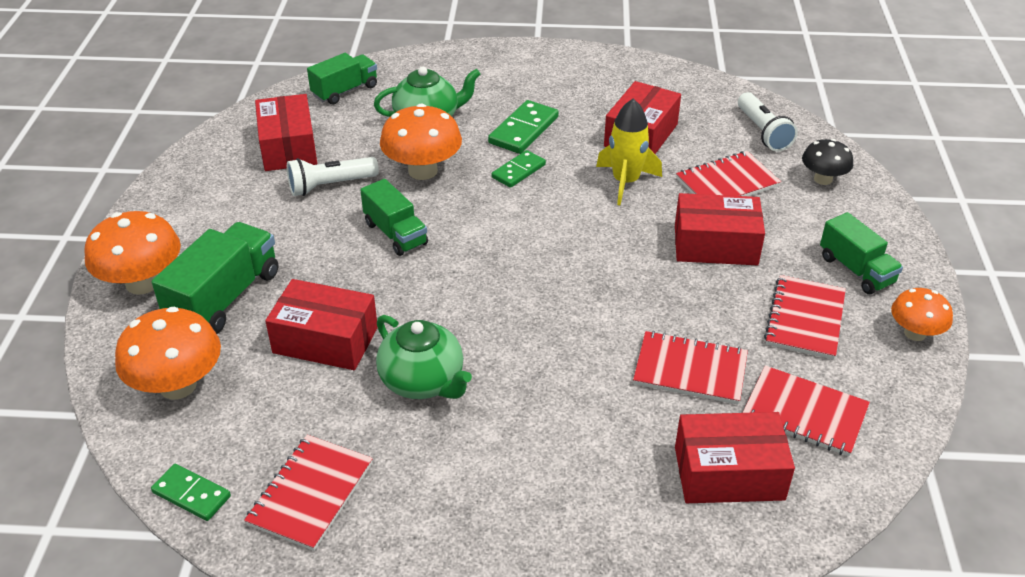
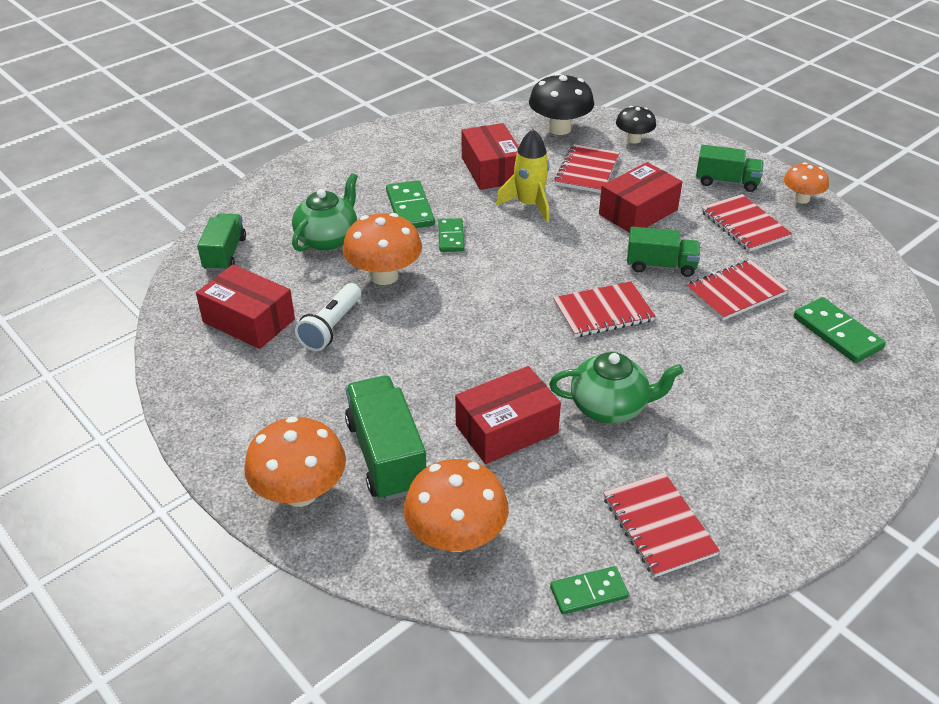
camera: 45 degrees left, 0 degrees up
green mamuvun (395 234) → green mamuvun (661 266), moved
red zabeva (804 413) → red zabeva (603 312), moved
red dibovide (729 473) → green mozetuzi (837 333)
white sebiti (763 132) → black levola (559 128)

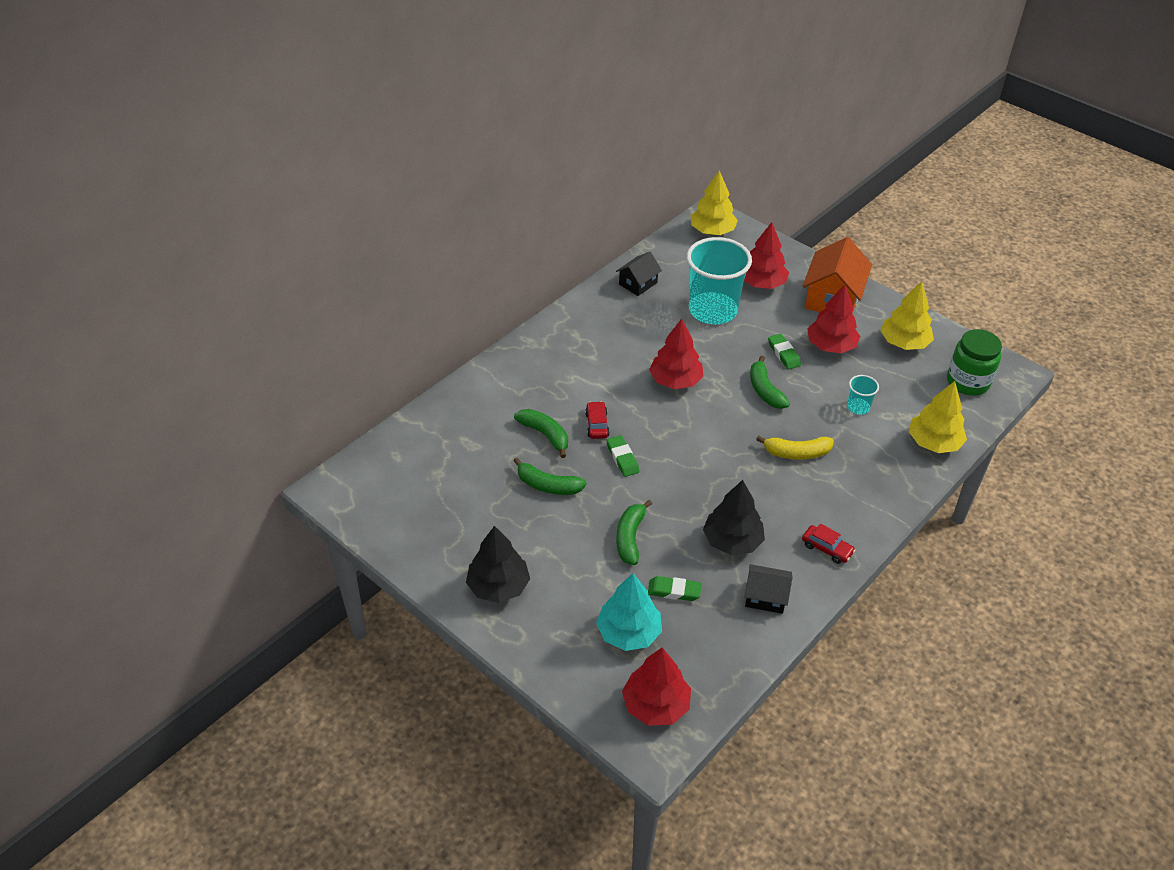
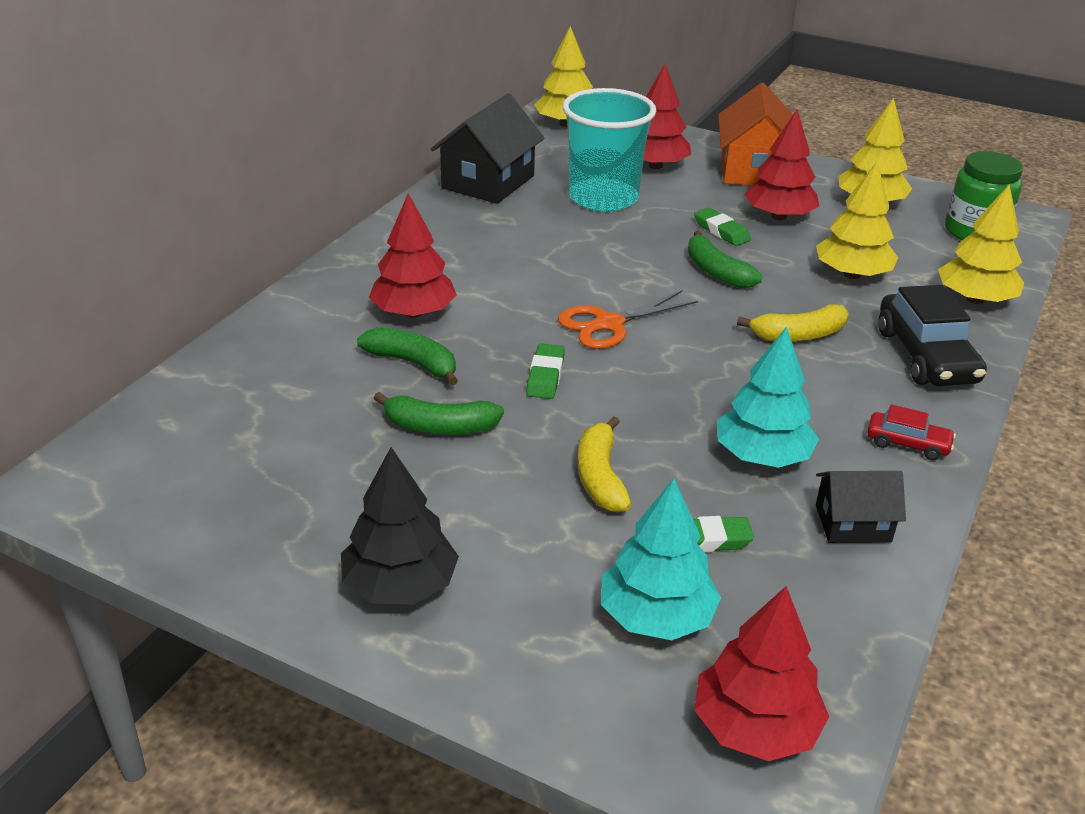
camera: 15 degrees left, 10 degrees down
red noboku (597 425) → -
- → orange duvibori (609 324)
- → black noboku (926 356)
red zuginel (675 380) → red zuginel (413 312), moved
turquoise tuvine (858 407) → yellow zuginel (852 274)
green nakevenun (630 537) → yellow nakevenun (600 477)
black zuginel (732 541) → turquoise zuginel (762 456)
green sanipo (622 458) → green sanipo (545 376), 45 degrees clockwise
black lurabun (638 283) → black lurabun (488 182), x1.76

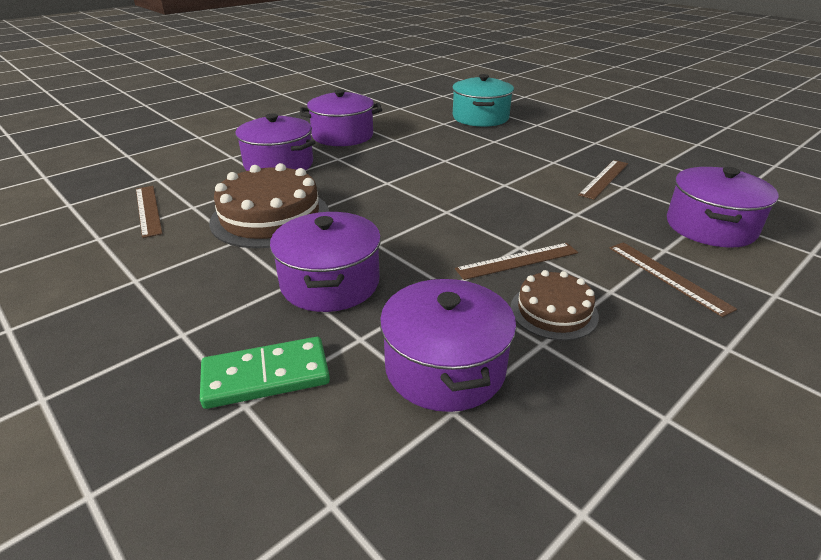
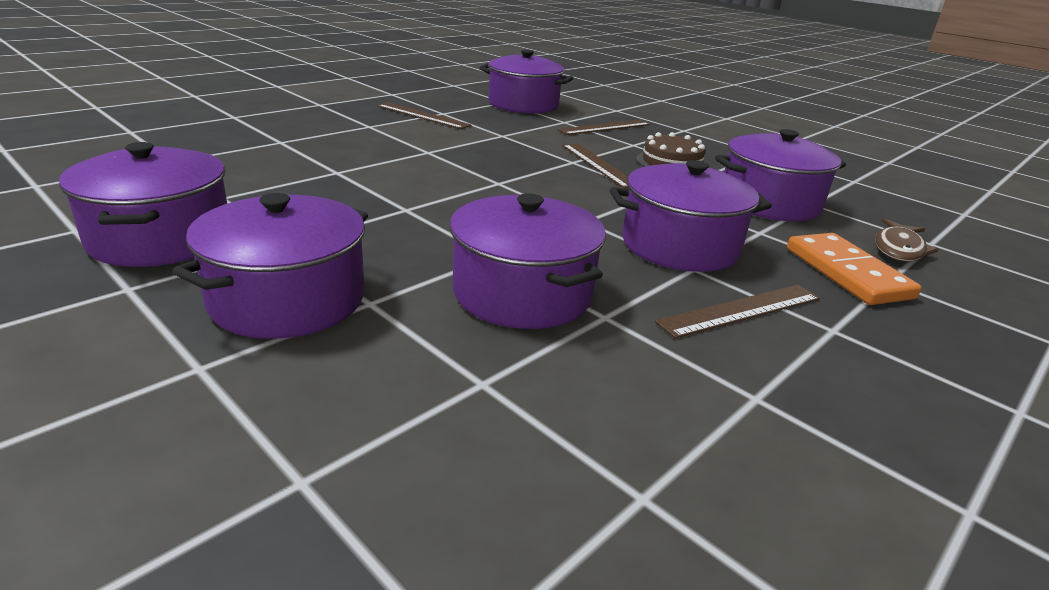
camera: 95 degrees left, 5 degrees down
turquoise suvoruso (480 117) → -
- → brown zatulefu (899 249)
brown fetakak (148 210) → brown fetakak (741 310), moved
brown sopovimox (270 217) → purple suvoruso (522 293)
green mozetuzi (266 376) → orange mozetuzi (847 273)

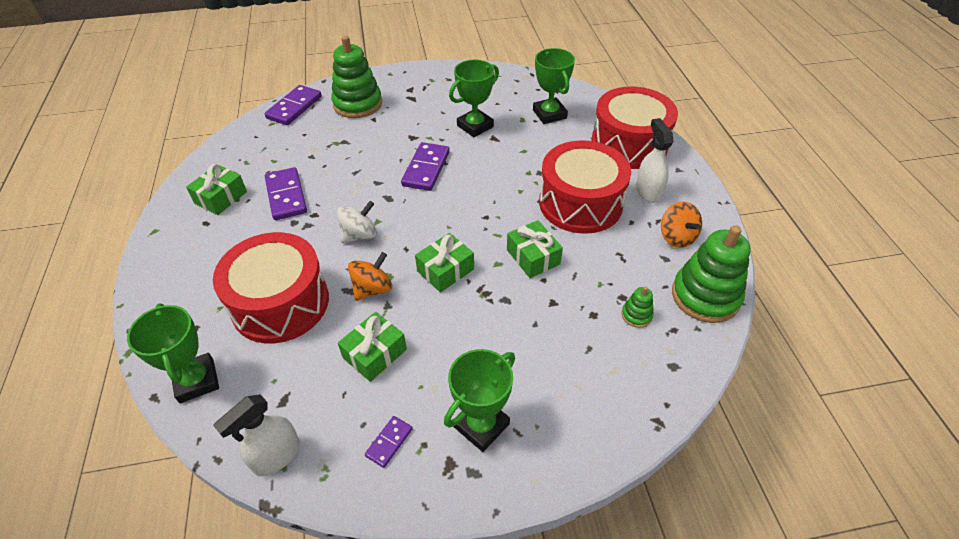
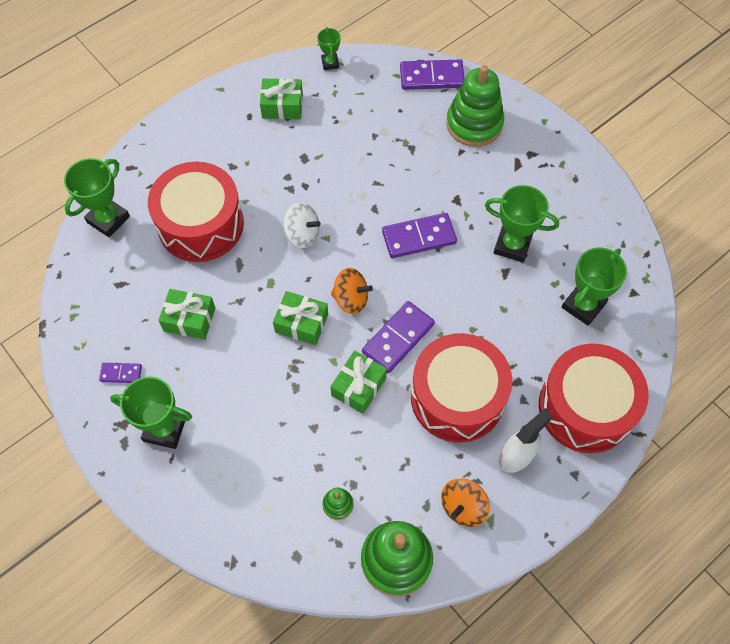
camera: 60 degrees right, 15 degrees up
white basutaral (276 456) → -
- → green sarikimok (330 63)
purple mozetuzi (286 196) → purple mozetuzi (398 338), moved
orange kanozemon (373 289) → orange kanozemon (351 299), moved

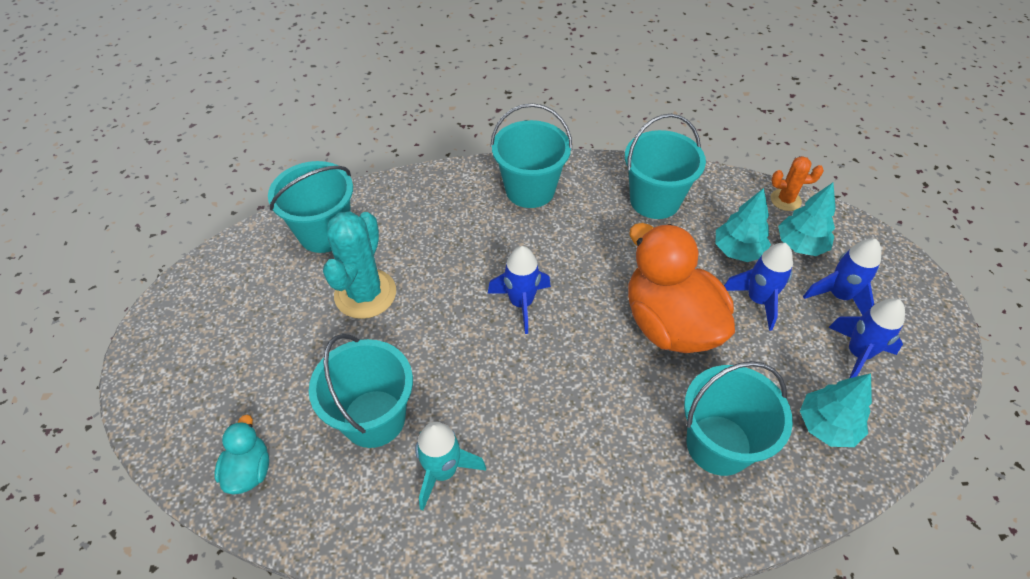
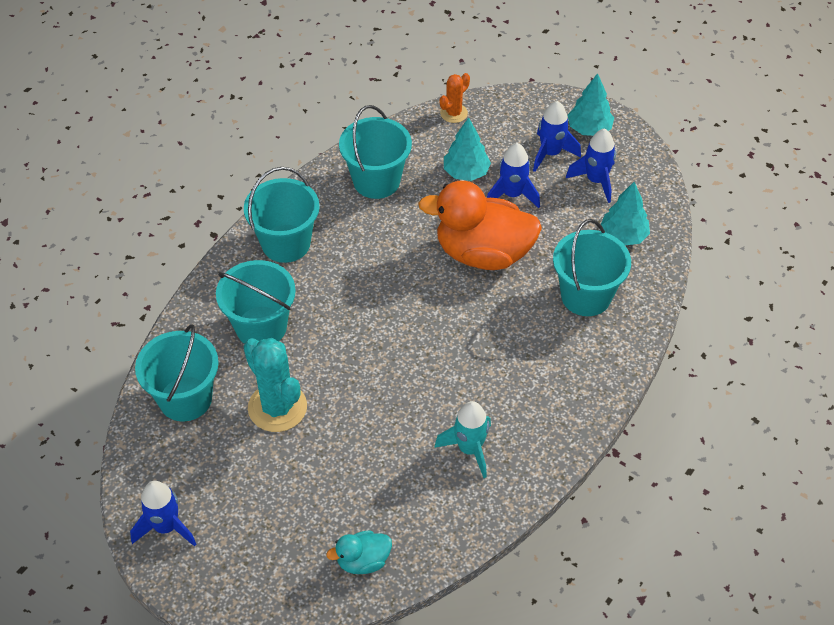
camera: 50 degrees left, 0 degrees up
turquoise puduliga (374 418) → turquoise puduliga (261 327), moved
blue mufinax (521 303) → blue mufinax (166 527), moved
turquoise zuginel (800 245) → turquoise zuginel (589 129), moved
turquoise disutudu (249 470) → turquoise disutudu (363 561), 60 degrees counterclockwise

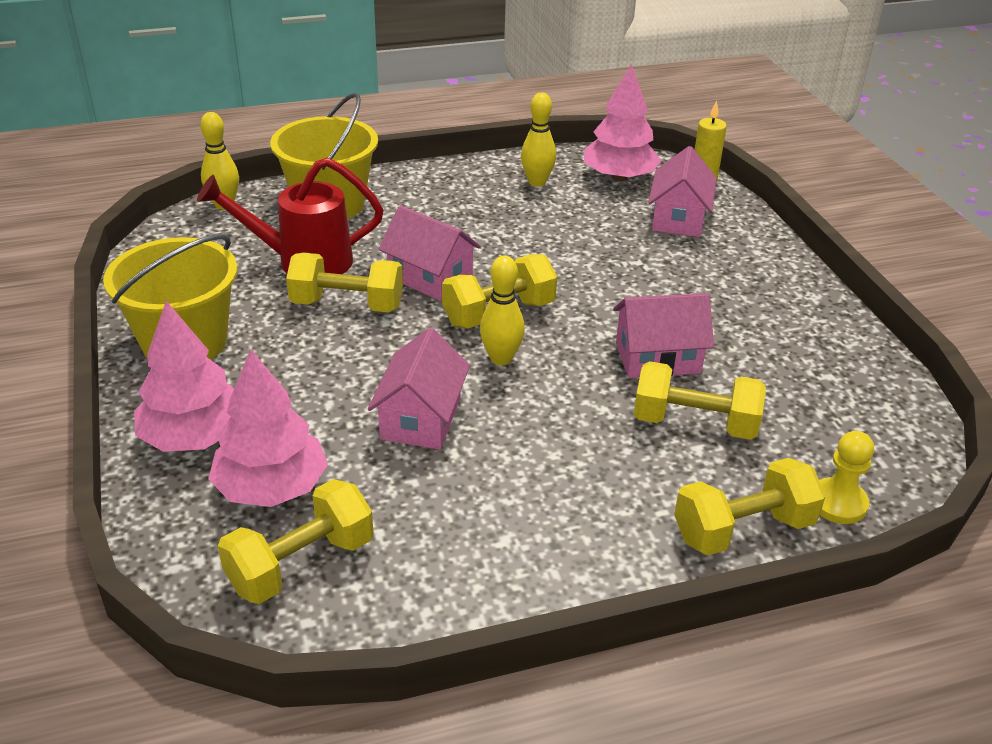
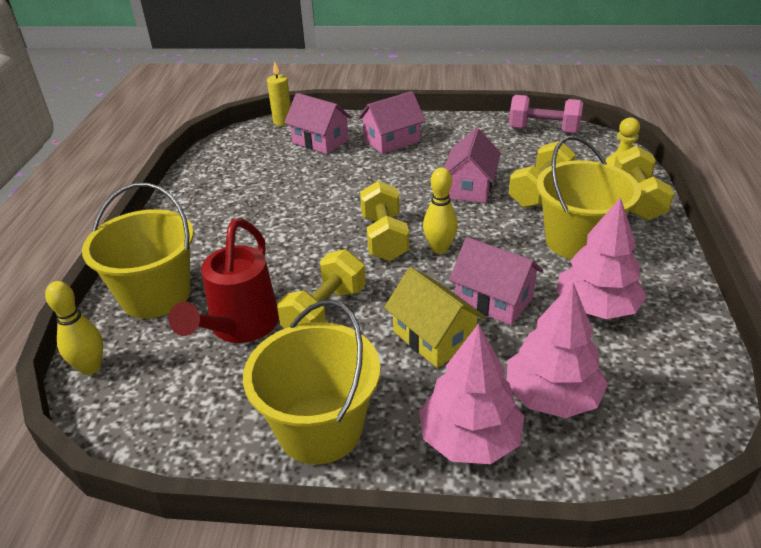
camera: 65 degrees left, 0 degrees up
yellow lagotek (301 564) → -
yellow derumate (537 182) → -
- → yellow lurabun (433 337)
- → pink lagotek (543 130)
- → yellow puduliga (578 241)
pink lurabun (430 277) → pink lurabun (392 141), moved
pink zuginel (619 177) → pink zuginel (596 307), moved

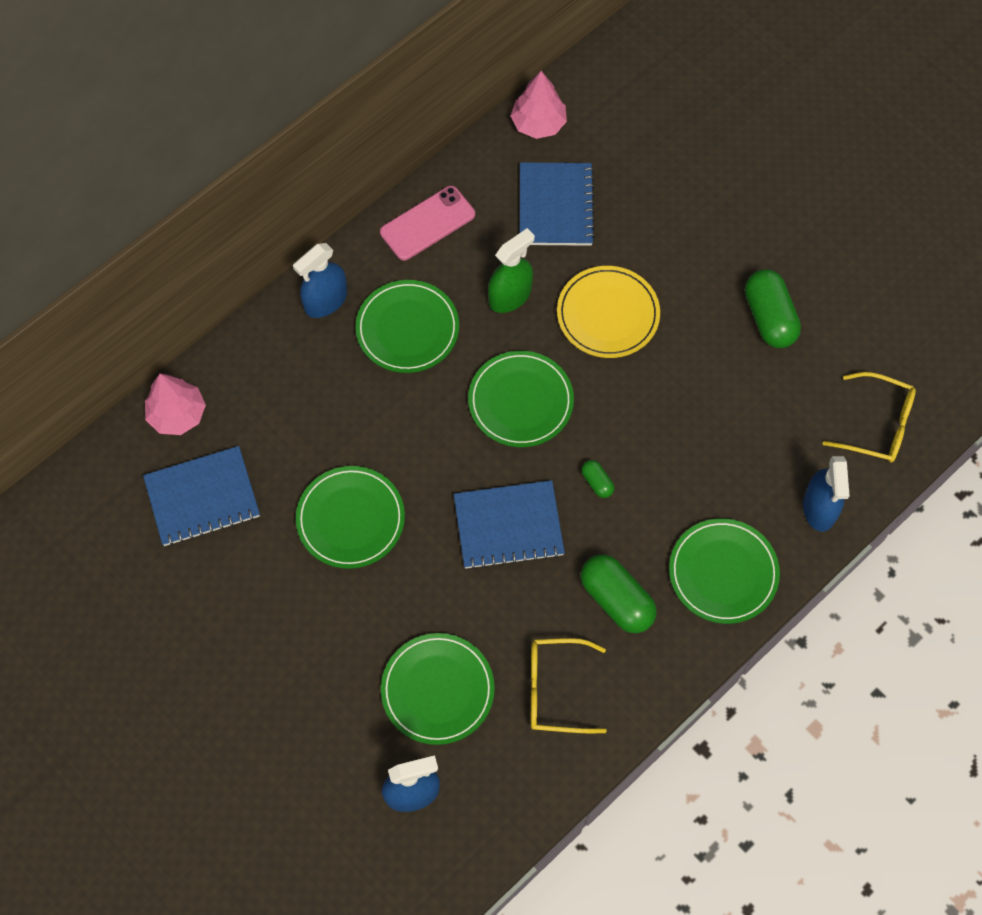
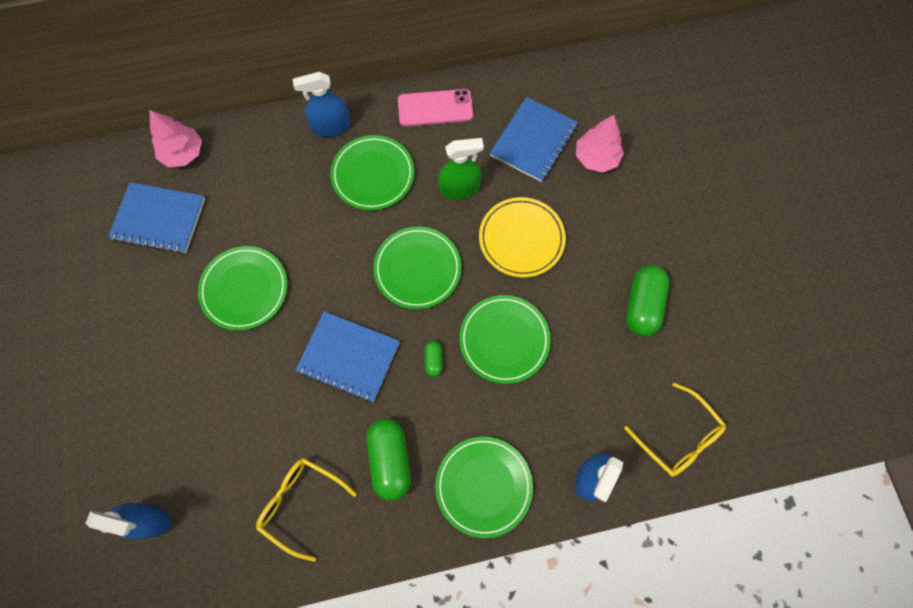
camera: 30 degrees right, 5 degrees up
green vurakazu (437 690) → green vurakazu (504 340), moved
pink zuginel (538 124) → pink zuginel (596 158), moved

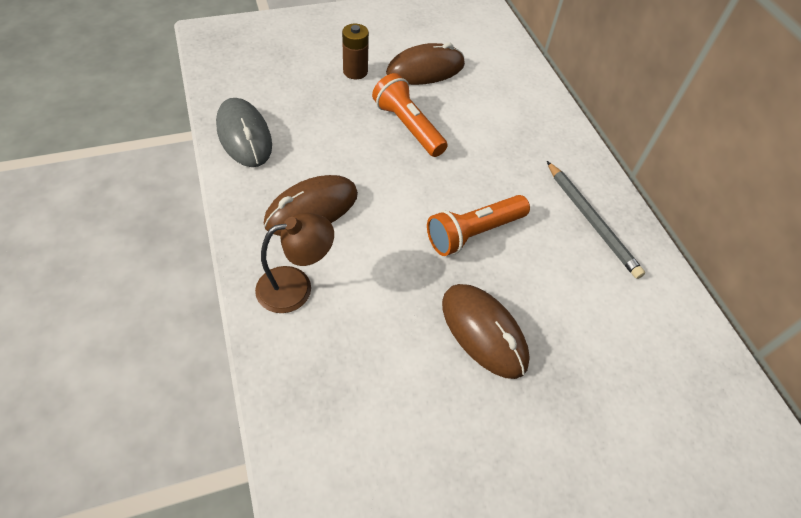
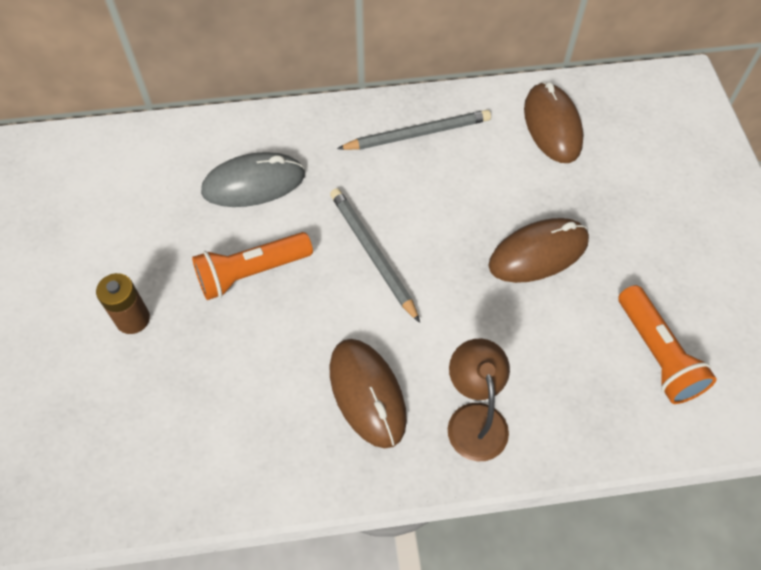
camera: 75 degrees left, 5 degrees up
- → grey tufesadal (372 254)
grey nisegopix (244 136) → grey nisegopix (253 183), moved
brown nisegopix (425 69) → brown nisegopix (552 126), moved
orange sebiti (473 233) → orange sebiti (656 354), moved

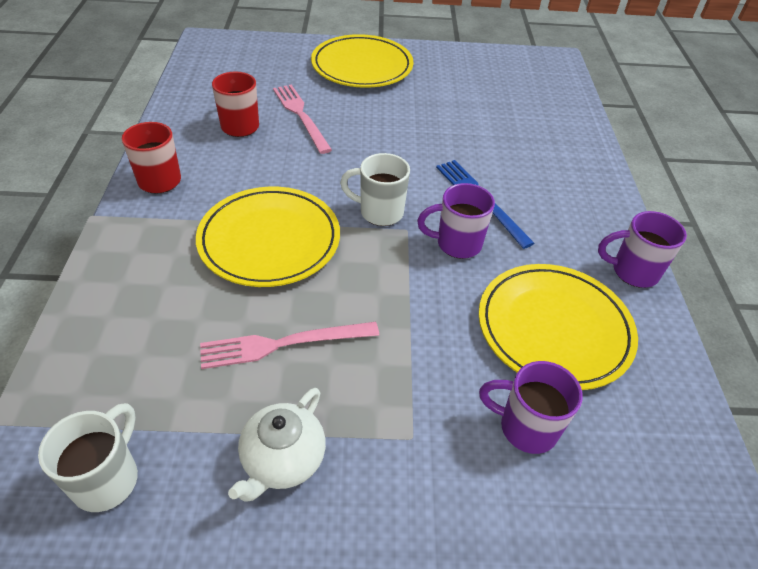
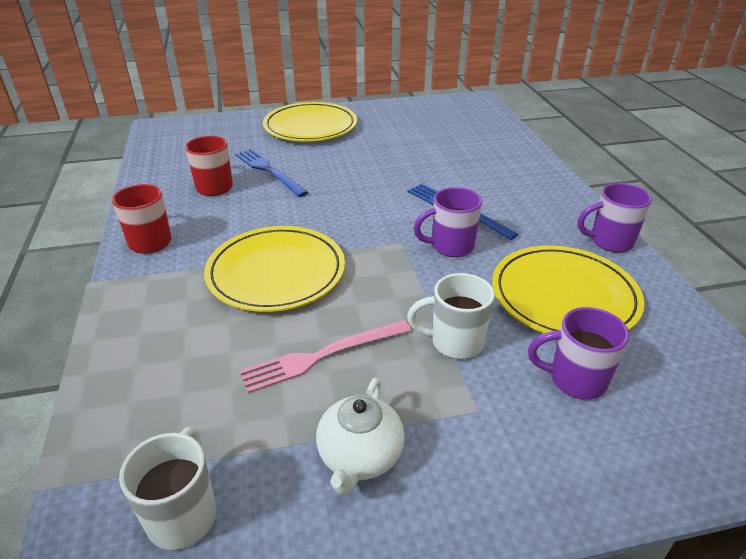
camera: 10 degrees left, 10 degrees down
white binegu (379 212) → white binegu (454 342), moved
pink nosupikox (301 115) → blue nosupikox (268 171)

